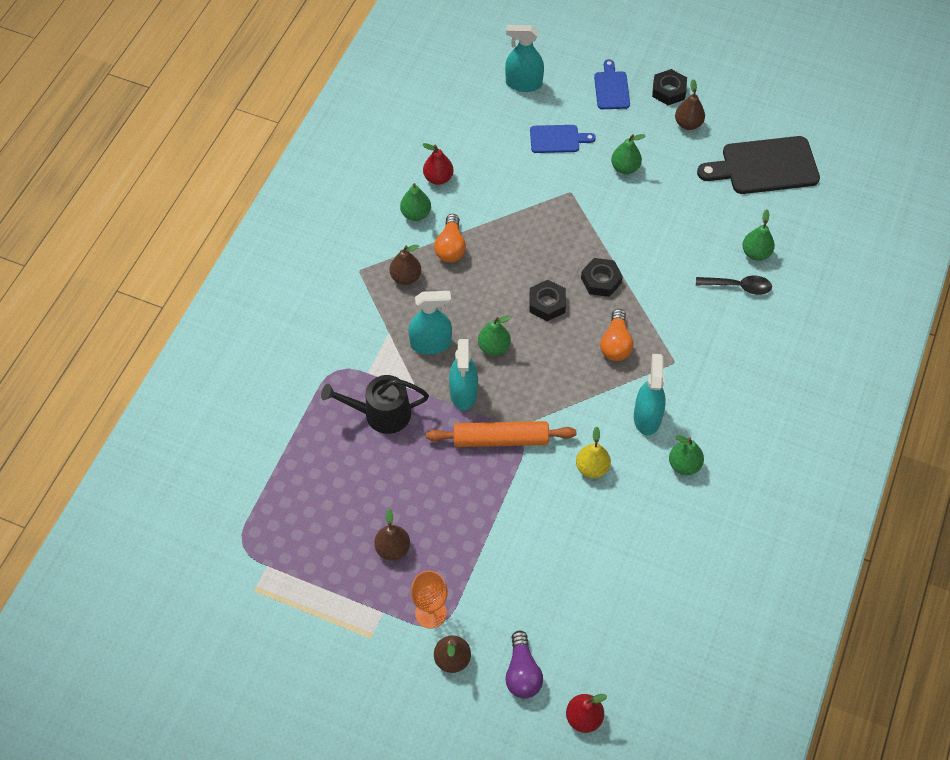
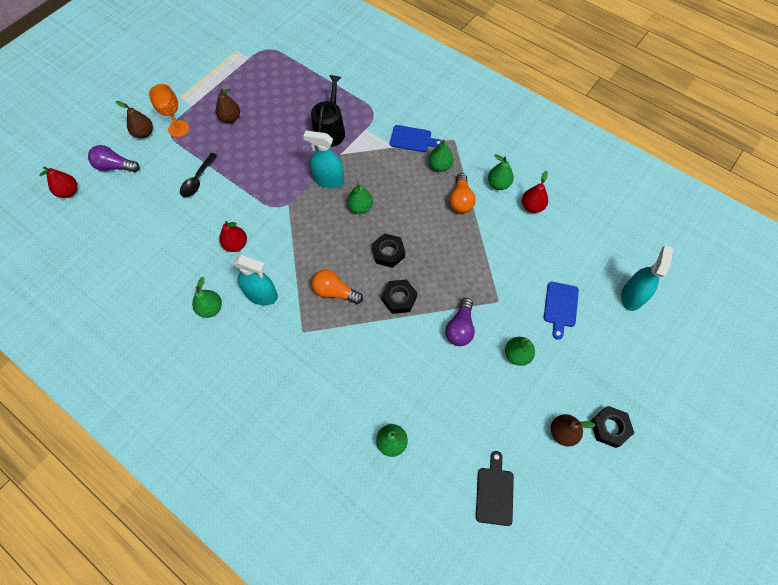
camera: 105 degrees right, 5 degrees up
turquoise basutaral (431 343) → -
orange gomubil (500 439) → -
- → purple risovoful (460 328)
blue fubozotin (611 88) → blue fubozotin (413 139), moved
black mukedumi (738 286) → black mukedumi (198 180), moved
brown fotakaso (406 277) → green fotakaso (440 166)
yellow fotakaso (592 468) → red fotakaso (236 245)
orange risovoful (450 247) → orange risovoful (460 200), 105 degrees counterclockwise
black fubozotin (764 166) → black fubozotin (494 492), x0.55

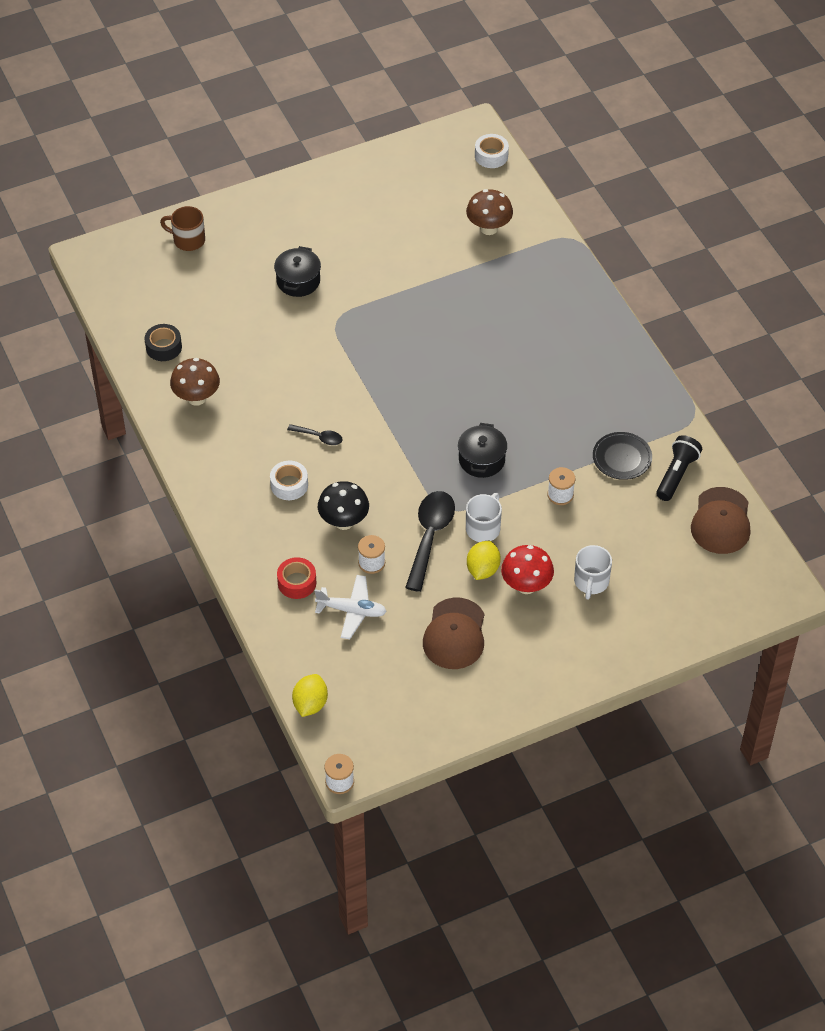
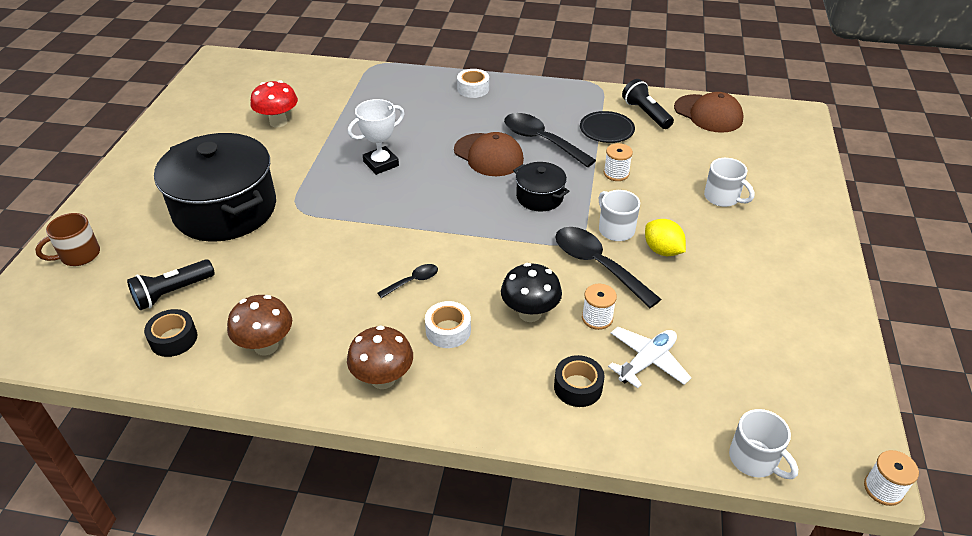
camera: 55 degrees left, 10 degrees down
- → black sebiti (172 293)
- → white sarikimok (381 164)
- → black mukedumi (541 140)
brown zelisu (454 634) → brown zelisu (488 155), moved
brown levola (489 228) → brown levola (383 379), moved
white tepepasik (491 156) → white tepepasik (473 89), moved
red levola (526 585) → red levola (278 122), moved
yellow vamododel (310 704) → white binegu (754 459)
red tepepasik (297 582) → black tepepasik (578 387)
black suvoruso (298 281) → black suvoruso (225 209), x2.12

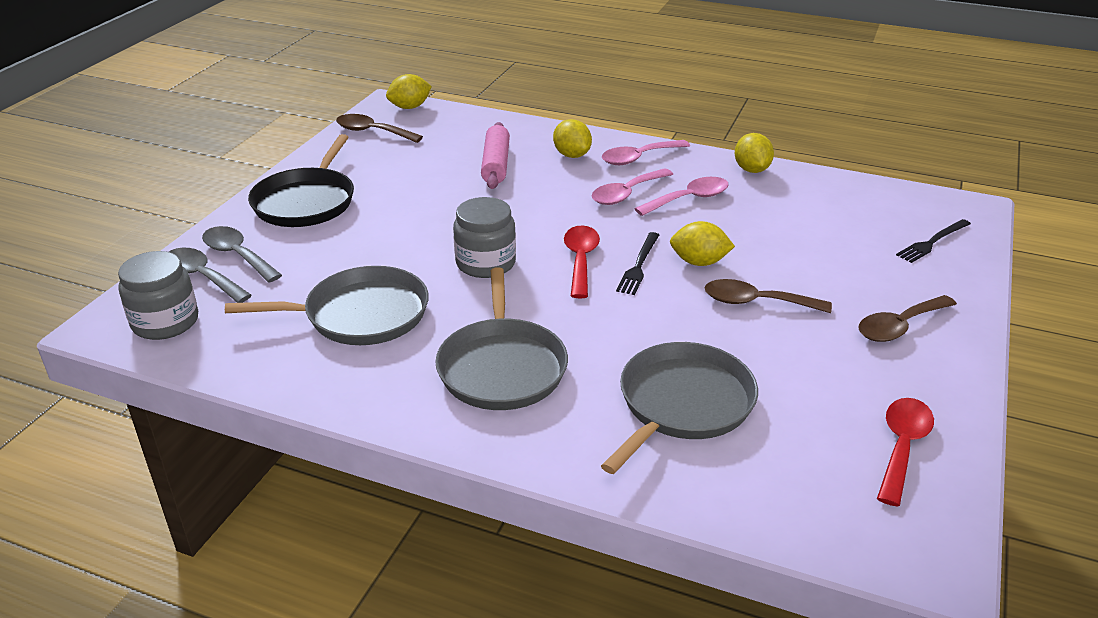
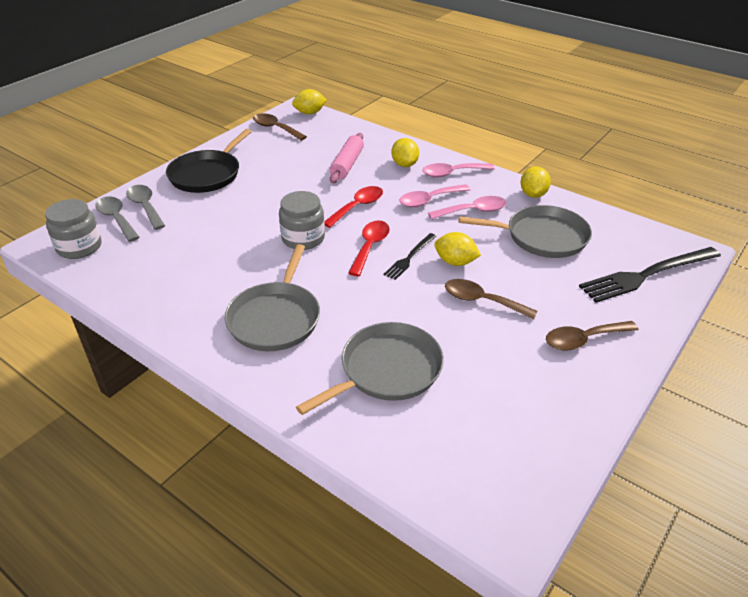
camera: 15 degrees right, 5 degrees up
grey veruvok (360 315) → grey veruvok (542 237), moved
red mukedumi (902 446) → red mukedumi (357 207), moved
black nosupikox (932 242) → black nosupikox (647 275), x1.89

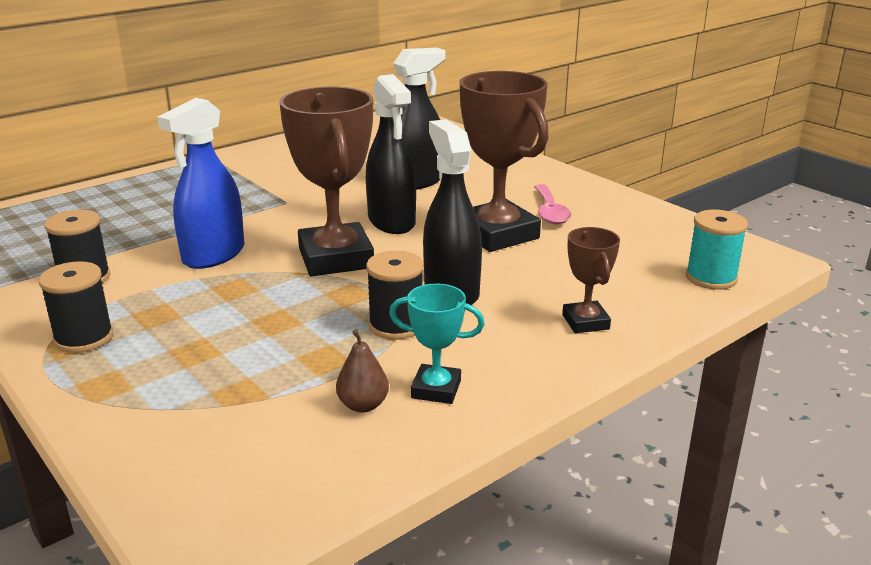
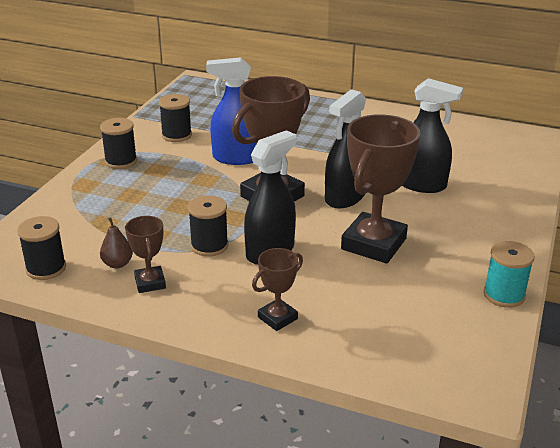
camera: 60 degrees right, 5 degrees up
pink mukedumi (550 212) → -
- → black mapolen (46 268)
turquoise mapolen (711 278) → turquoise mapolen (504 295), moved
turquoise sarikimok (436 389) → brown sarikimok (150 283)

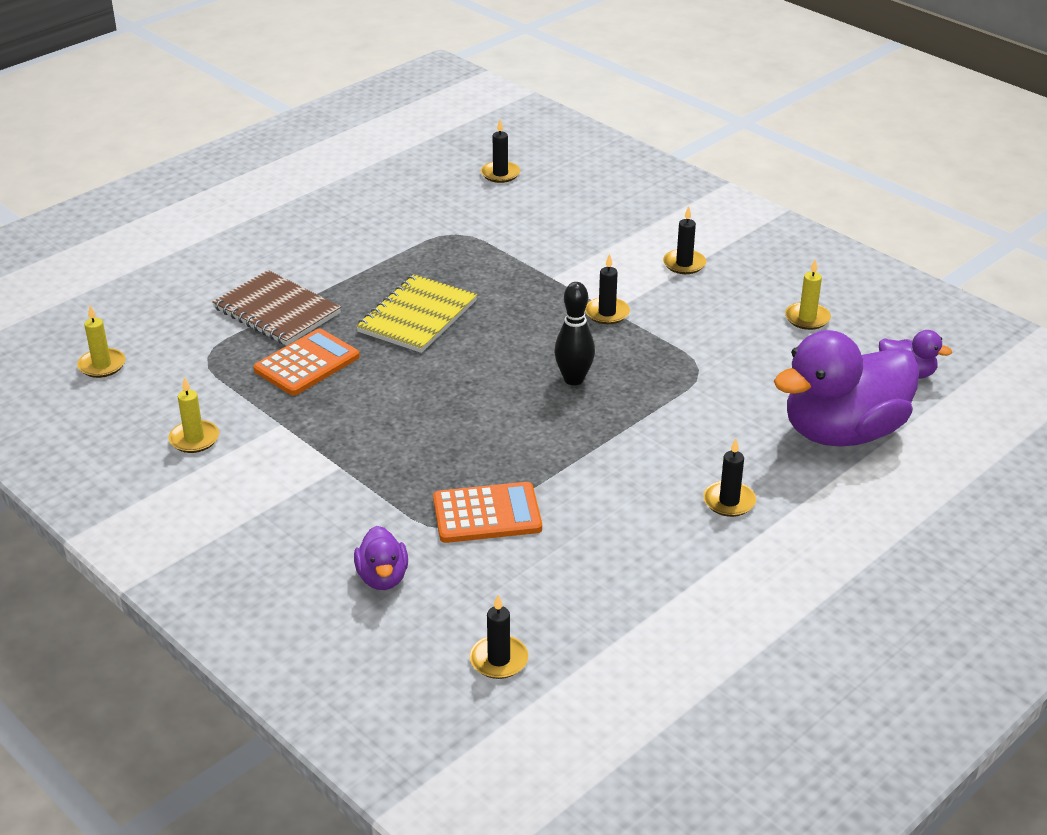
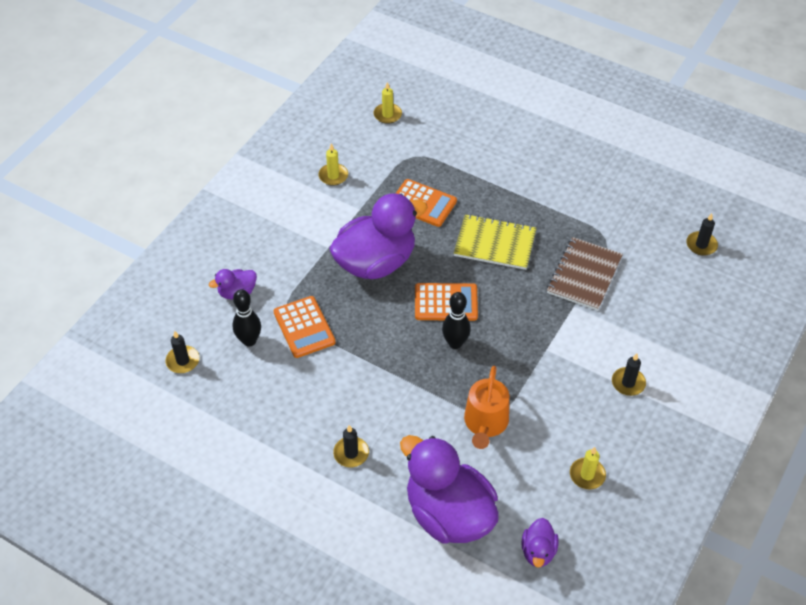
camera: 75 degrees right, 15 degrees up
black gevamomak (607 313) → -
- → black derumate (249 340)
- → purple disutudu (376 262)
- → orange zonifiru (446 302)
- → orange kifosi (485 423)
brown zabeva (277 311) → brown zabeva (584 275), moved

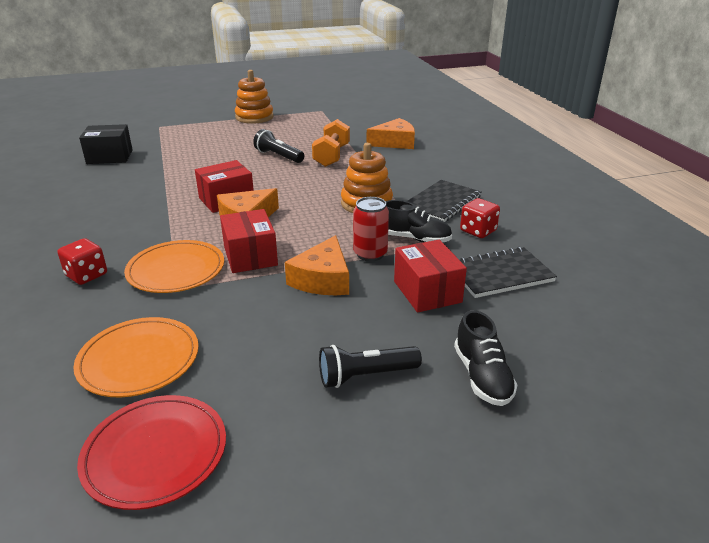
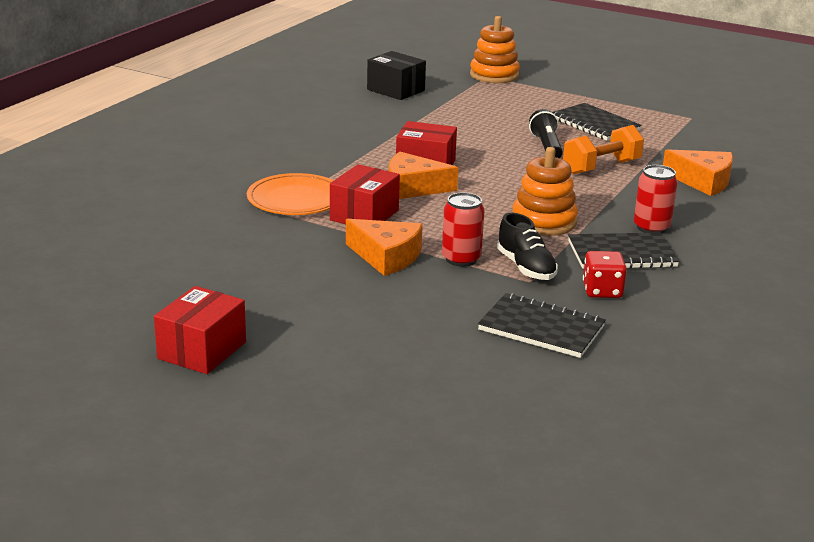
camera: 45 degrees right, 5 degrees down
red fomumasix (86 275) → -
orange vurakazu (139 360) → -
red vurakazu (155 453) → -
black sebiti (365 376) → -
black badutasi (482 377) → -
- → black zabeva (595 124)
- → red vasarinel (651 228)
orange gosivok (254 117) → orange gosivok (494 75), moved
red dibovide (427 292) → red dibovide (202 350), moved
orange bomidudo (323 279) → orange bomidudo (386 257), 120 degrees counterclockwise

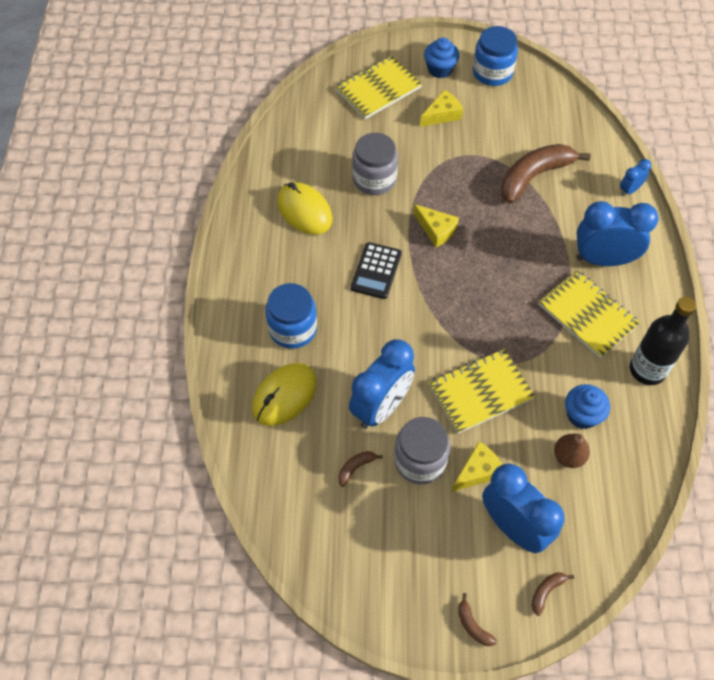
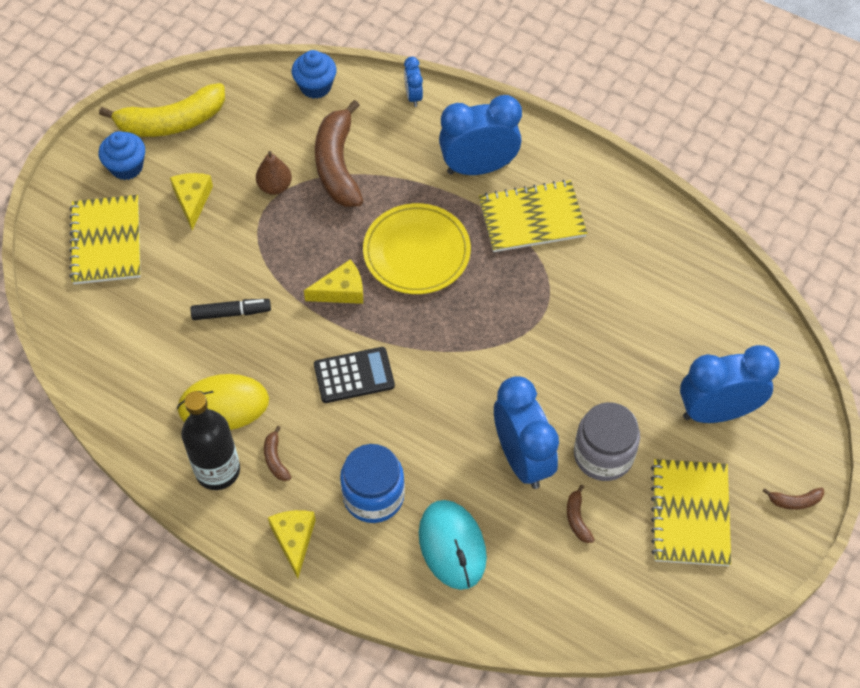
camera: 60 degrees left, 0 degrees up
- → yellow vurakazu (416 252)
yellow zabeva (481 392) → yellow zabeva (690 514), moved
yellow bomidudo (478 471) → yellow bomidudo (294 540), moved
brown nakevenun (546 591) → brown nakevenun (275 459), moved
brown fotakaso (568 456) → brown fotakaso (275 186), moved
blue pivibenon (582 415) → blue pivibenon (315 86), moved
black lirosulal (647 370) → black lirosulal (217 470), moved
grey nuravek (374 179) → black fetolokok (231 313)
blue nuravek (492 72) → yellow nakevenun (171 122)
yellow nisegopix (284 396) → turquoise nisegopix (452 546)
black zonifiru (376 271) → black zonifiru (354 375), 60 degrees counterclockwise
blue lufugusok (603 259) → blue lufugusok (478 167), 45 degrees clockwise

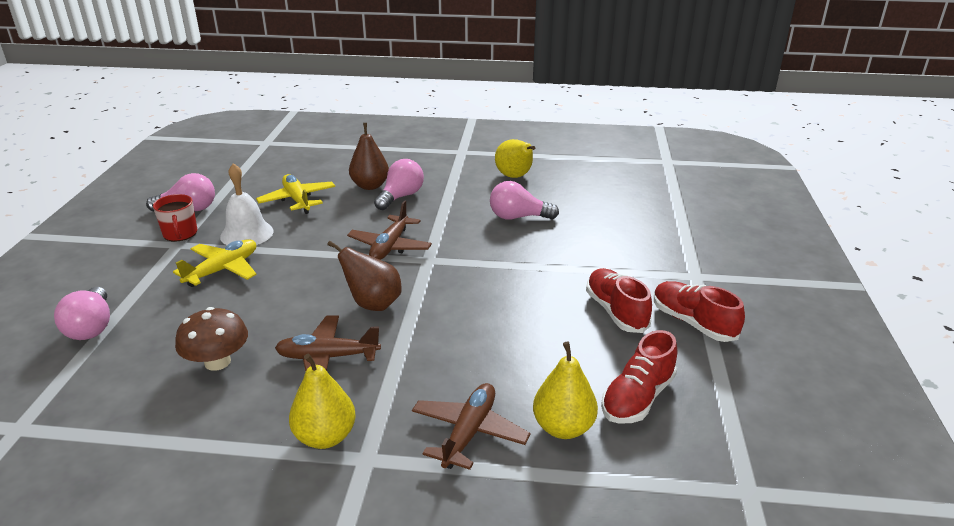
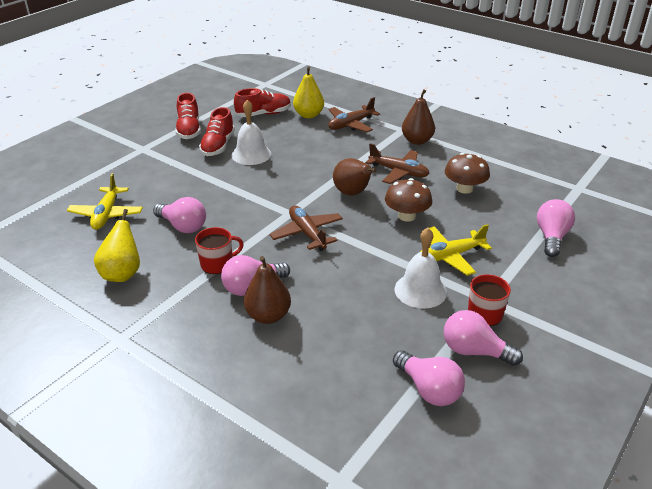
camera: 150 degrees left, 5 degrees up
- → red binegu (217 264)
- → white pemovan (251 154)
- → brown levola (407 216)
- → pink risovoful (429 389)
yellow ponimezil (297 200) → yellow ponimezil (106 214), moved
yellow fotakaso (325 437) → brown fotakaso (417 141)
brown ponimezil (390 246) → brown ponimezil (307 233), 75 degrees counterclockwise

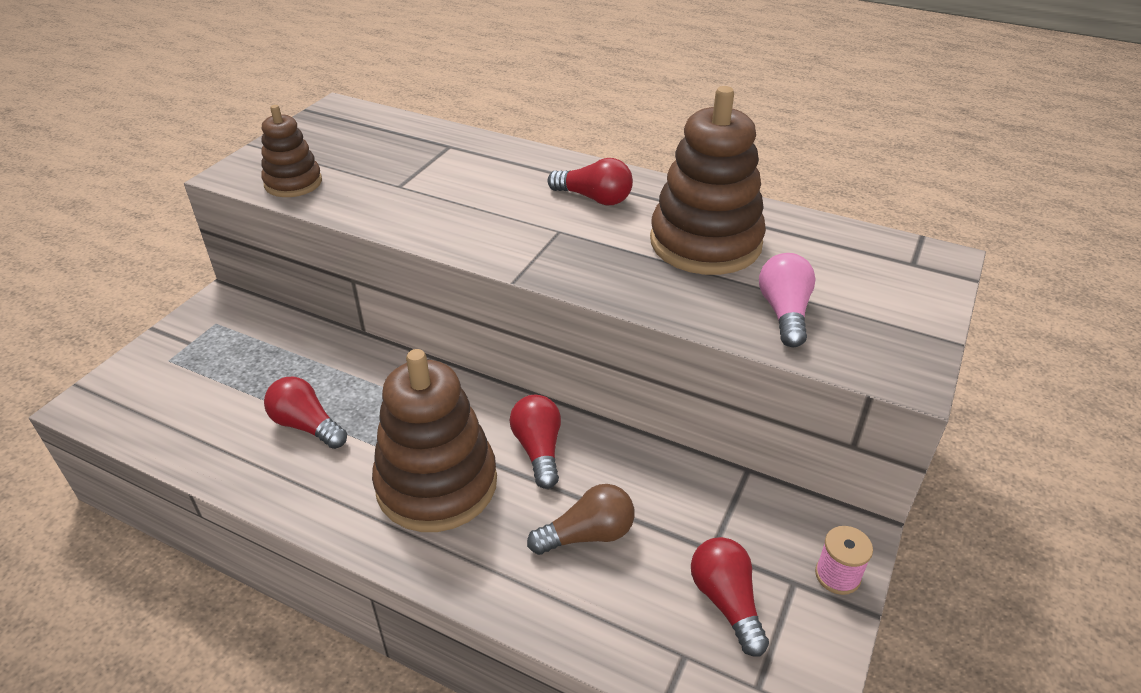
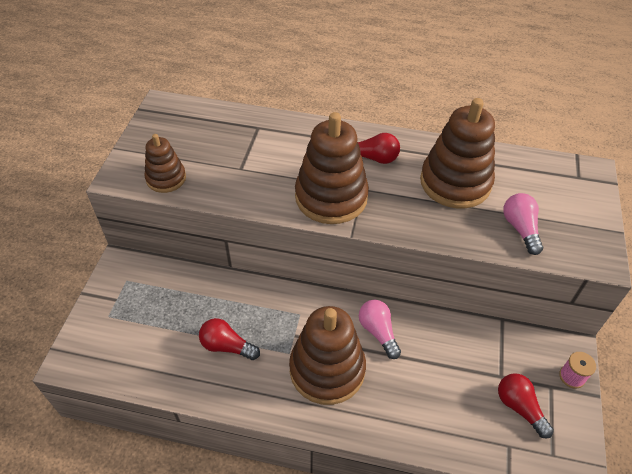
camera: 15 degrees left, 10 degrees up
brown risovoful (587 535) → -
- → brown gosivok (331 197)
red risovoful (538 449) → pink risovoful (378 332)

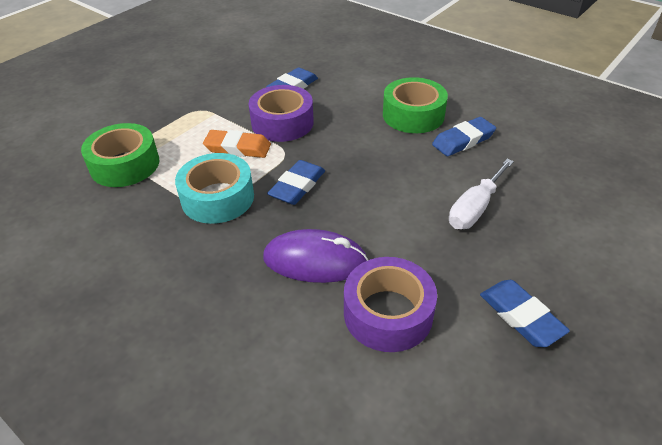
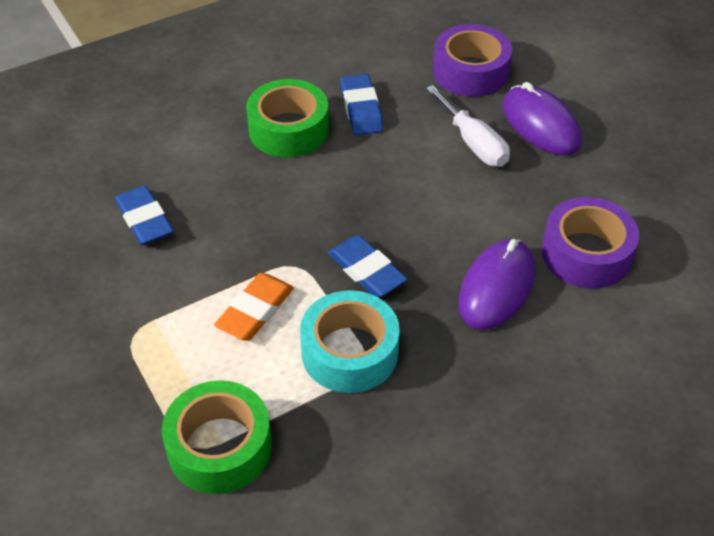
camera: 70 degrees left, 5 degrees up
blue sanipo (521 316) → -
- → purple nisegopix (540 125)
purple tepepasik (282 123) → purple tepepasik (470 72), moved

